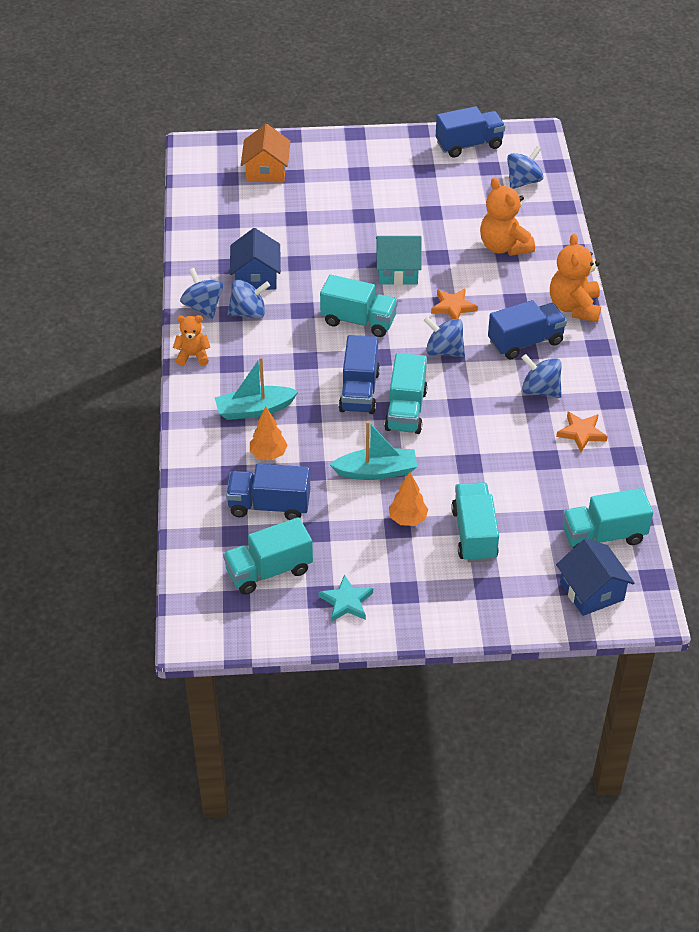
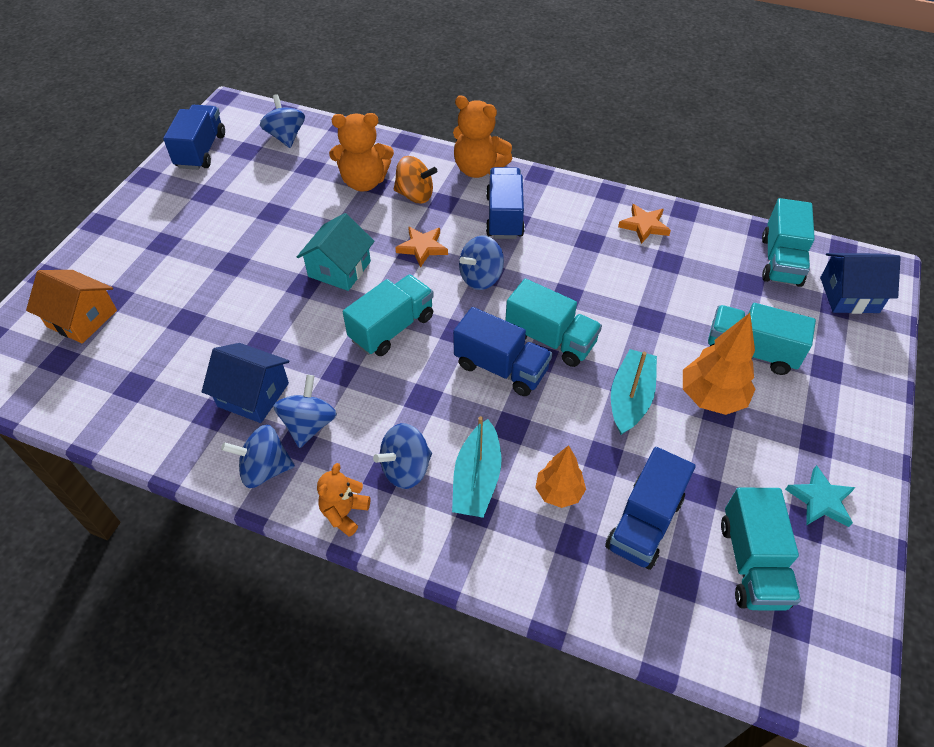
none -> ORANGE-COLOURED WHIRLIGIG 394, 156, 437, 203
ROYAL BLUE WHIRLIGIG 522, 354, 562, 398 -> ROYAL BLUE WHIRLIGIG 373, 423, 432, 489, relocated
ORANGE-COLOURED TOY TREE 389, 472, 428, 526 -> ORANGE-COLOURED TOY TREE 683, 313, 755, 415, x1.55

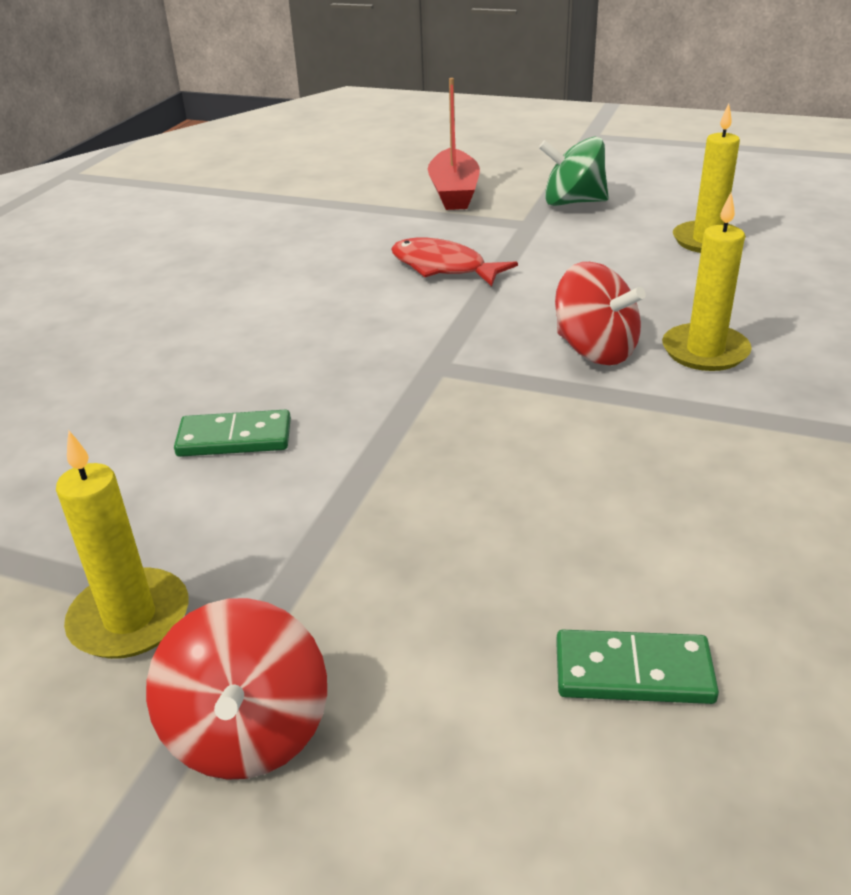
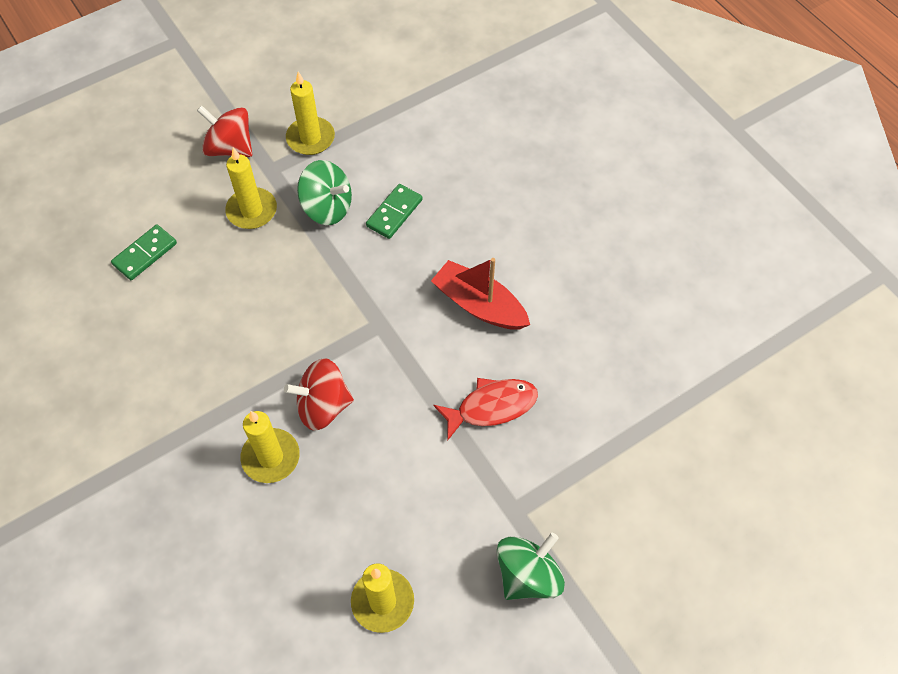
none -> GOLDEN CANDLE 225, 148, 277, 229
none -> LEAF-GREEN WHIRLIGIG 297, 160, 352, 225
RED TOY BOAT 428, 78, 480, 210 -> RED TOY BOAT 431, 258, 530, 330, relocated

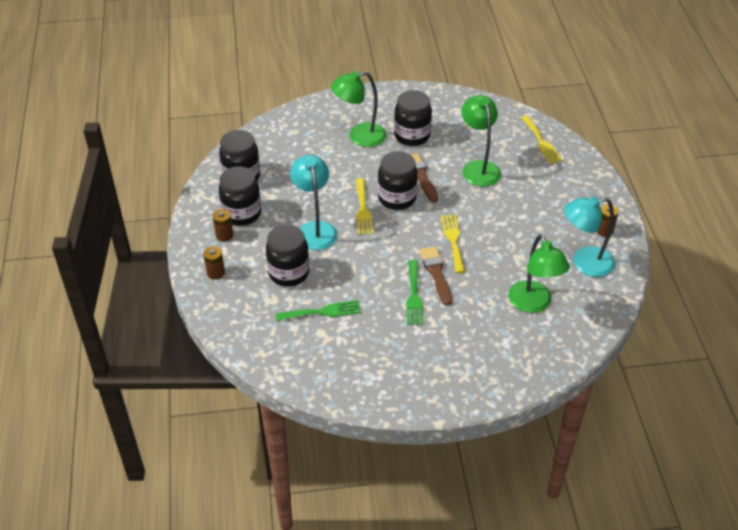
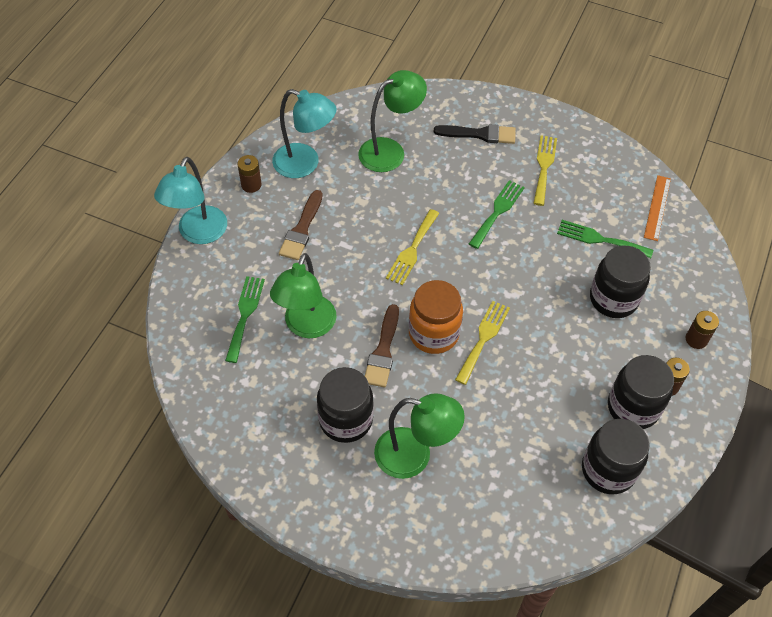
none -> LEAF-GREEN DINNER FORK 225, 276, 265, 363
none -> EBONY PAINTBRUSH 434, 124, 516, 144
none -> ORANGE-COLOURED MEASURING STICK 644, 175, 671, 241
AQUA DESK LAMP 290, 155, 337, 250 -> AQUA DESK LAMP 154, 157, 227, 244, relocated
BROWN PAINTBRUSH 419, 246, 452, 305 -> BROWN PAINTBRUSH 279, 190, 323, 260, relocated
GOLDEN DINNER FORK 521, 115, 563, 164 -> GOLDEN DINNER FORK 533, 136, 557, 206, relocated
EBONY JAM JAR 378, 151, 418, 210 -> ORANGE-COLOURED JAM JAR 409, 280, 463, 354
LEAF-GREEN DESK LAMP 509, 234, 570, 313 -> LEAF-GREEN DESK LAMP 358, 70, 427, 172, 45 degrees clockwise

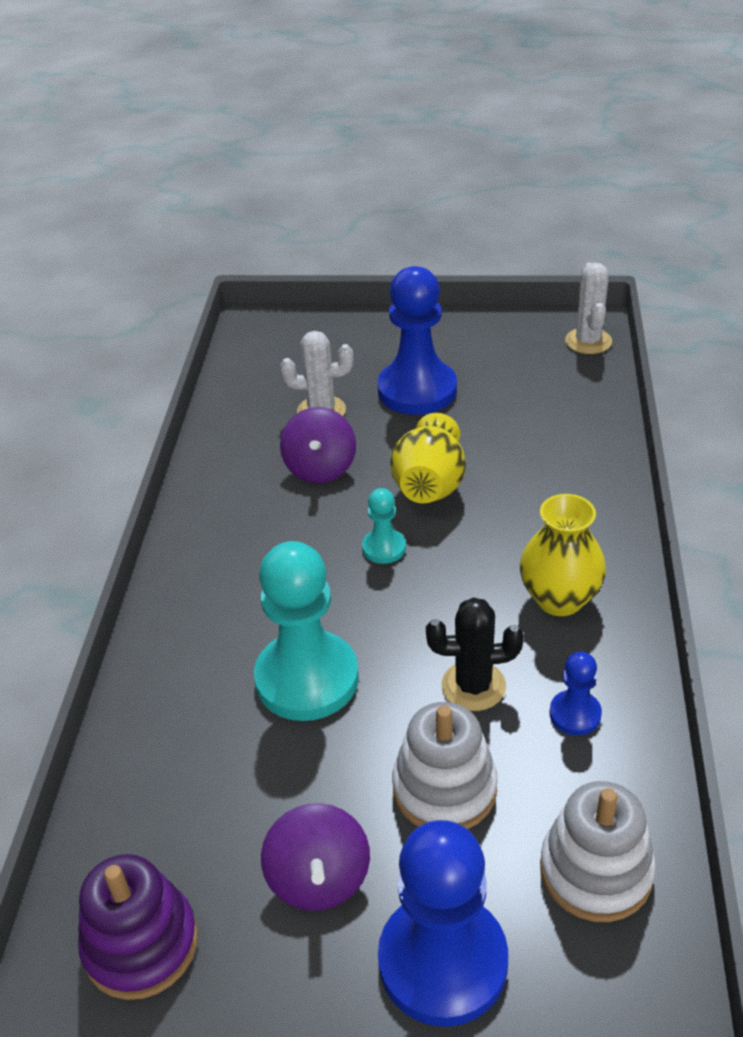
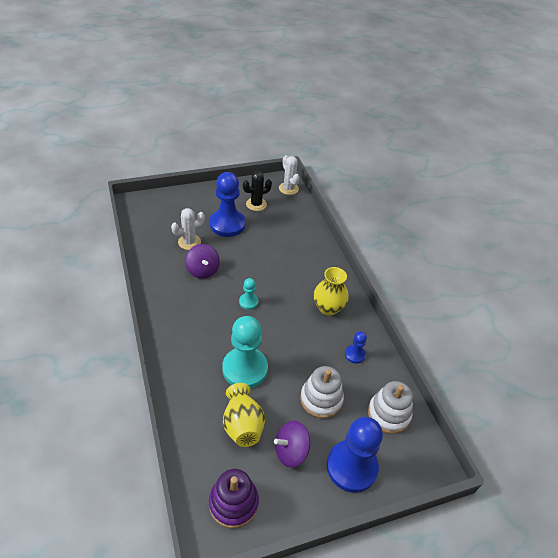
GOLDEN TALL VASE 391, 413, 466, 504 -> GOLDEN TALL VASE 223, 383, 265, 447, relocated
EBONY SAGUARO CACTUS 426, 597, 524, 711 -> EBONY SAGUARO CACTUS 243, 171, 272, 211, relocated
ROYAL PURPLE WHIRLIGIG 261, 803, 370, 911 -> ROYAL PURPLE WHIRLIGIG 274, 420, 310, 468, 105 degrees clockwise

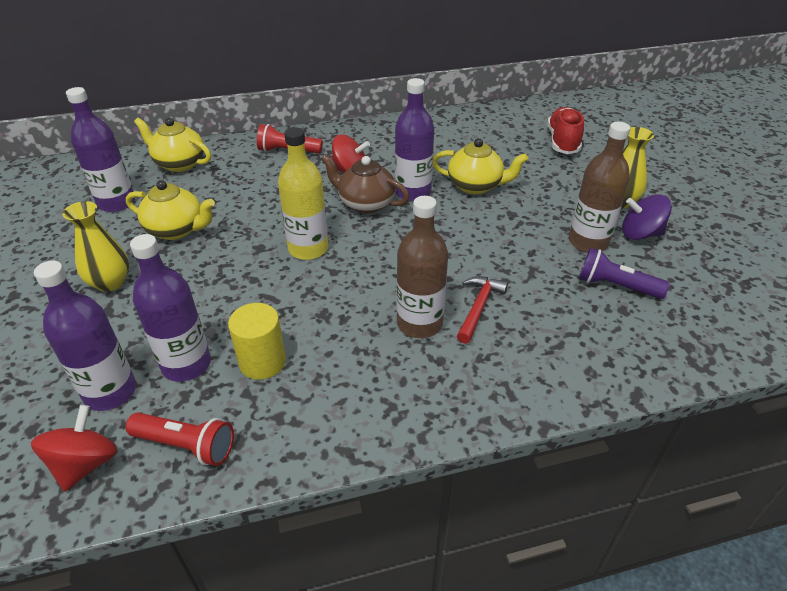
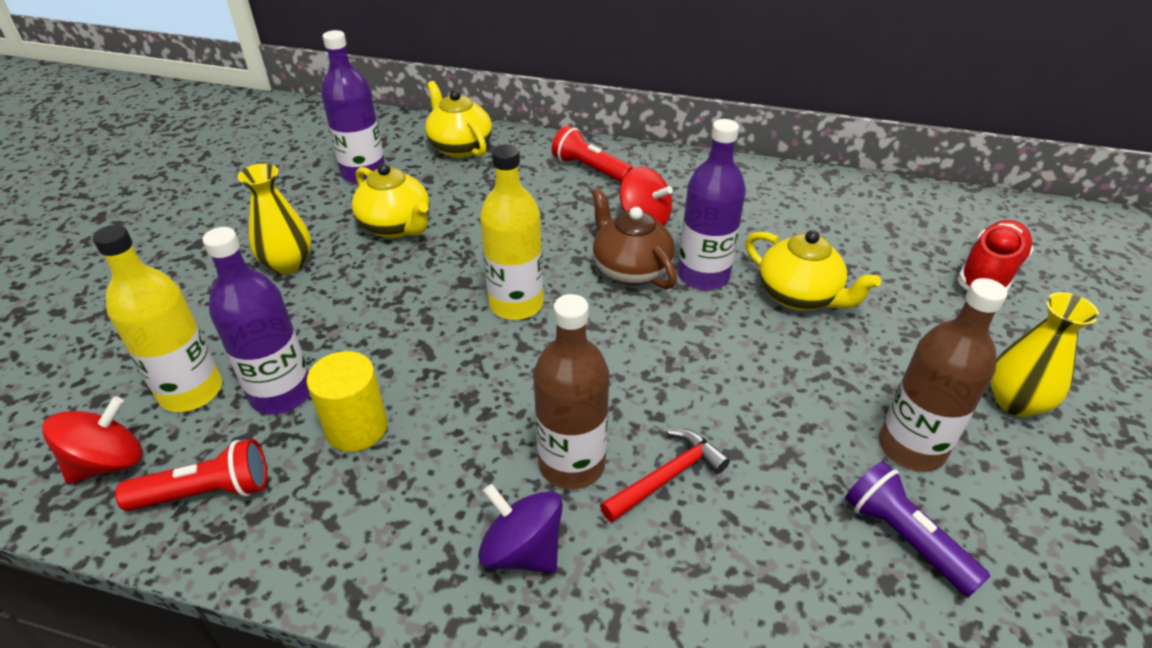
ROYAL PURPLE WHIRLIGIG 622, 194, 672, 240 -> ROYAL PURPLE WHIRLIGIG 478, 484, 563, 573, relocated
ROYAL PURPLE DRINK BOTTLE 34, 261, 136, 411 -> GOLDEN DRINK BOTTLE 93, 225, 222, 412
RED FLASHLIGHT 126, 413, 234, 466 -> RED FLASHLIGHT 115, 439, 267, 511, 60 degrees counterclockwise

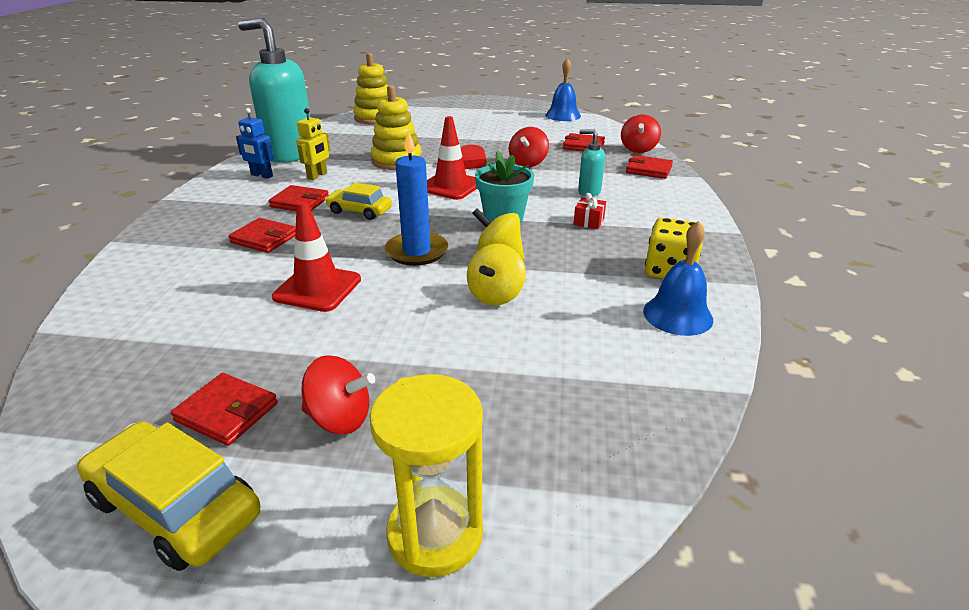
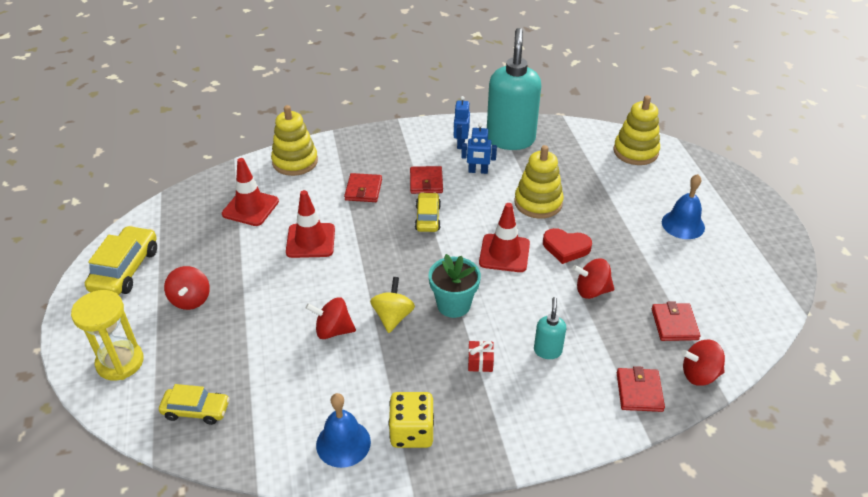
RED WALLET 171, 373, 278, 446 -> none
ROYAL BLUE CANDLE 385, 130, 448, 266 -> none
none -> GOLDEN CAR 159, 384, 230, 425
none -> RED SAFETY CONE 222, 158, 279, 226
none -> GOLDEN STACKING TOY 271, 105, 318, 176
ROYAL BLUE HAND BELL 545, 58, 581, 121 -> ROYAL BLUE HAND BELL 662, 174, 705, 239, relocated
GOLDEN TOY ROBOT 296, 108, 330, 180 -> ROYAL BLUE TOY ROBOT 461, 123, 497, 174
GOLDEN WHIRLIGIG 467, 244, 526, 306 -> RED WHIRLIGIG 305, 297, 356, 339

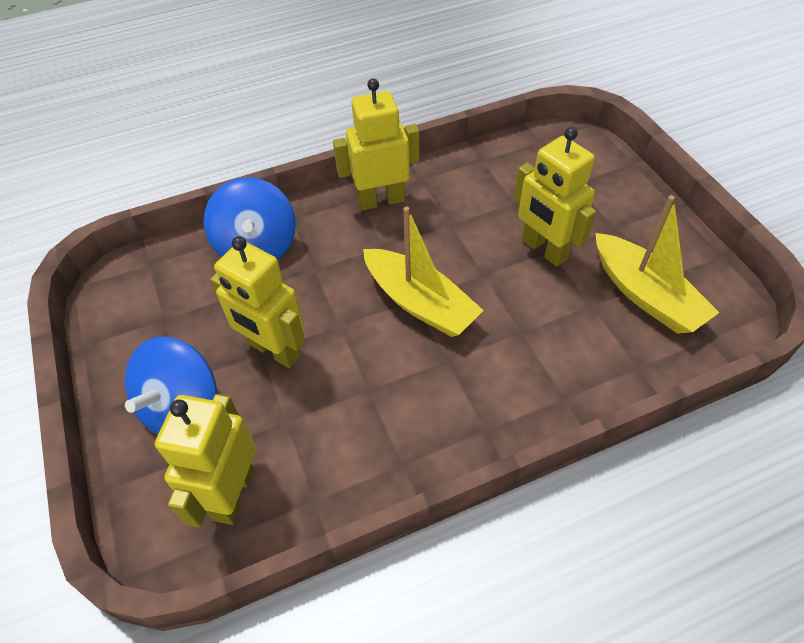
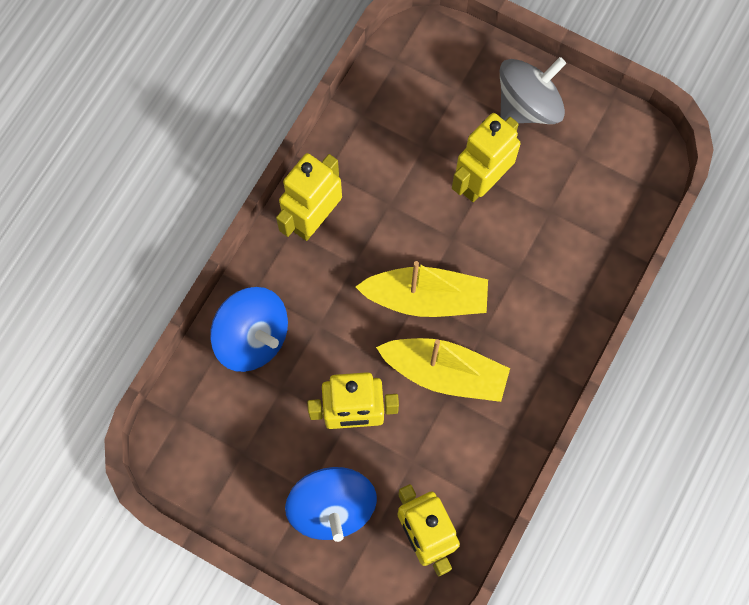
none -> ASH-GREY WHIRLIGIG 500, 57, 566, 124
GOLDEN TOY BOAT 595, 195, 719, 334 -> GOLDEN TOY BOAT 376, 338, 510, 402, relocated
GOLDEN TOY ROBOT 514, 127, 596, 267 -> GOLDEN TOY ROBOT 452, 113, 521, 202, 120 degrees clockwise

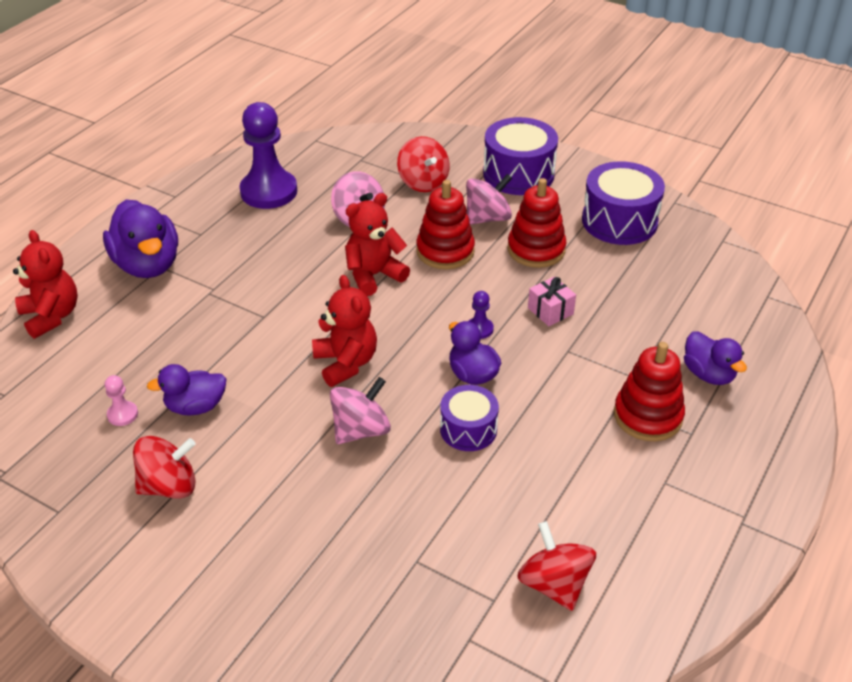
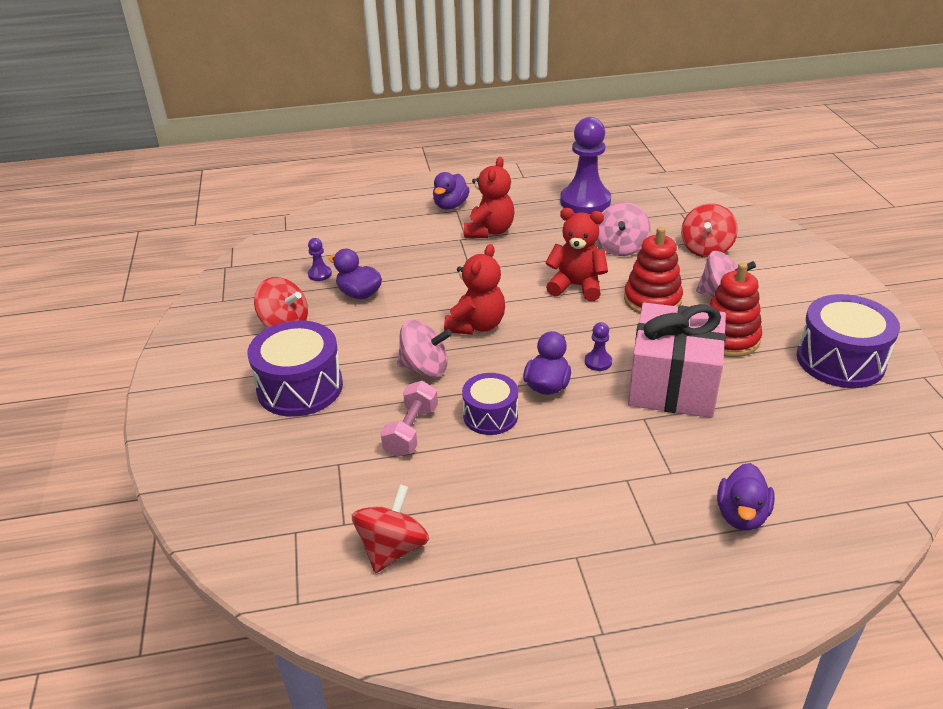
RED STACKING TOY 614, 342, 685, 441 -> none
none -> ROSY FREE WEIGHT 381, 381, 438, 457
RED TEDDY BEAR 13, 230, 78, 339 -> RED TEDDY BEAR 464, 157, 515, 238, relocated
ROYAL PURPLE DRUM 483, 117, 558, 195 -> ROYAL PURPLE DRUM 248, 321, 343, 417, relocated
ROSY PAWN 105, 375, 138, 426 -> ROYAL PURPLE PAWN 308, 238, 332, 281
ROYAL PURPLE RUBBER DUCK 103, 200, 178, 278 -> ROYAL PURPLE RUBBER DUCK 433, 172, 470, 210, x0.60
ROSY WRAPPED GIFT 528, 277, 576, 326 -> ROSY WRAPPED GIFT 628, 303, 726, 418, x2.40

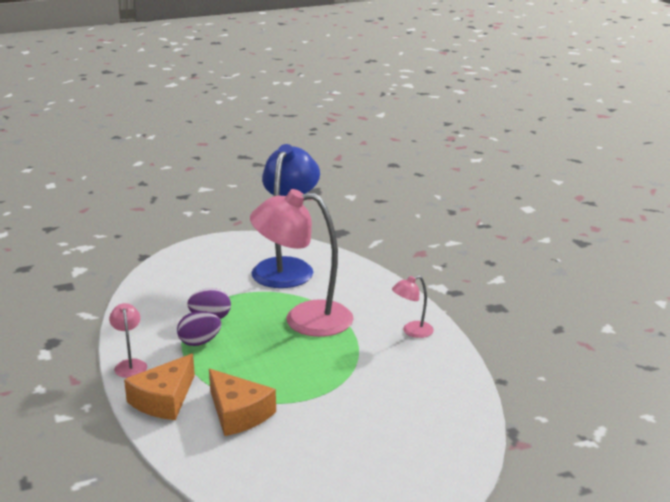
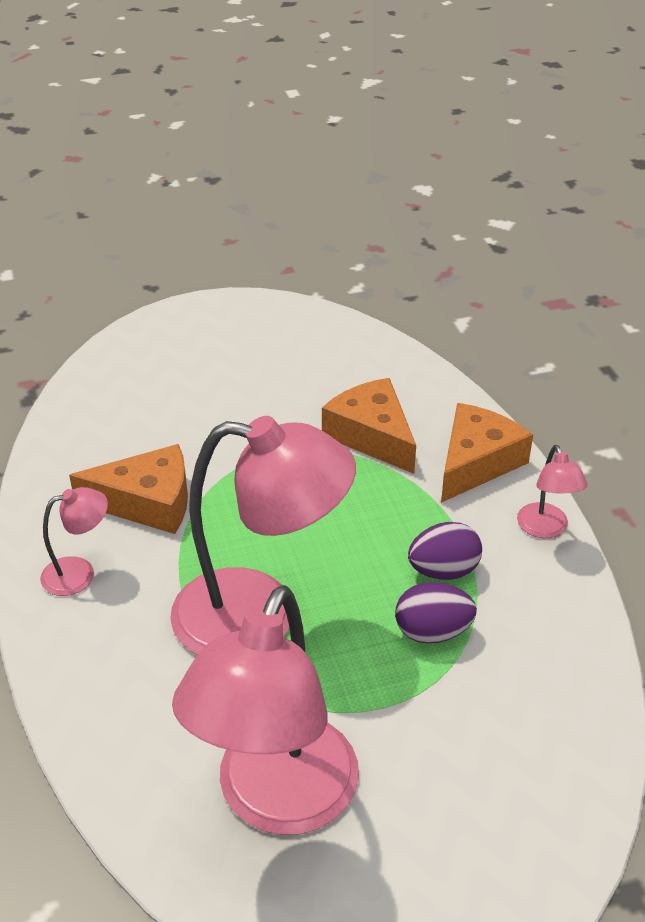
none -> ORANGE-COLOURED CHEESE 69, 444, 188, 534
ROYAL BLUE DESK LAMP 252, 144, 320, 288 -> ROSY DESK LAMP 172, 585, 359, 835

